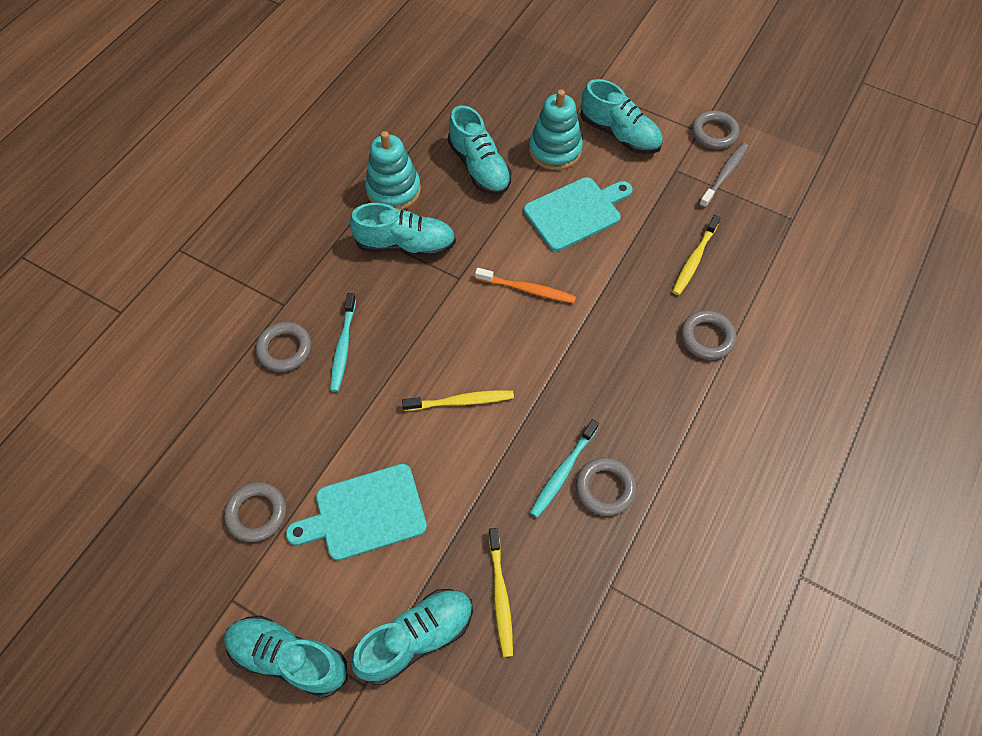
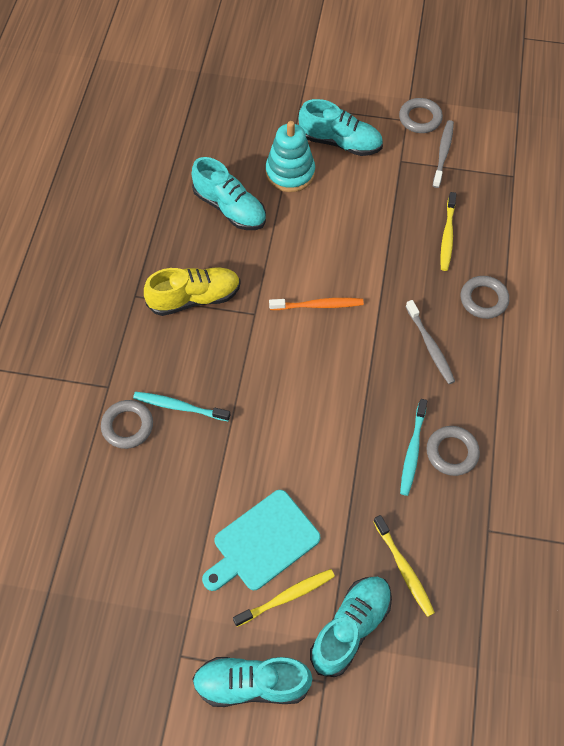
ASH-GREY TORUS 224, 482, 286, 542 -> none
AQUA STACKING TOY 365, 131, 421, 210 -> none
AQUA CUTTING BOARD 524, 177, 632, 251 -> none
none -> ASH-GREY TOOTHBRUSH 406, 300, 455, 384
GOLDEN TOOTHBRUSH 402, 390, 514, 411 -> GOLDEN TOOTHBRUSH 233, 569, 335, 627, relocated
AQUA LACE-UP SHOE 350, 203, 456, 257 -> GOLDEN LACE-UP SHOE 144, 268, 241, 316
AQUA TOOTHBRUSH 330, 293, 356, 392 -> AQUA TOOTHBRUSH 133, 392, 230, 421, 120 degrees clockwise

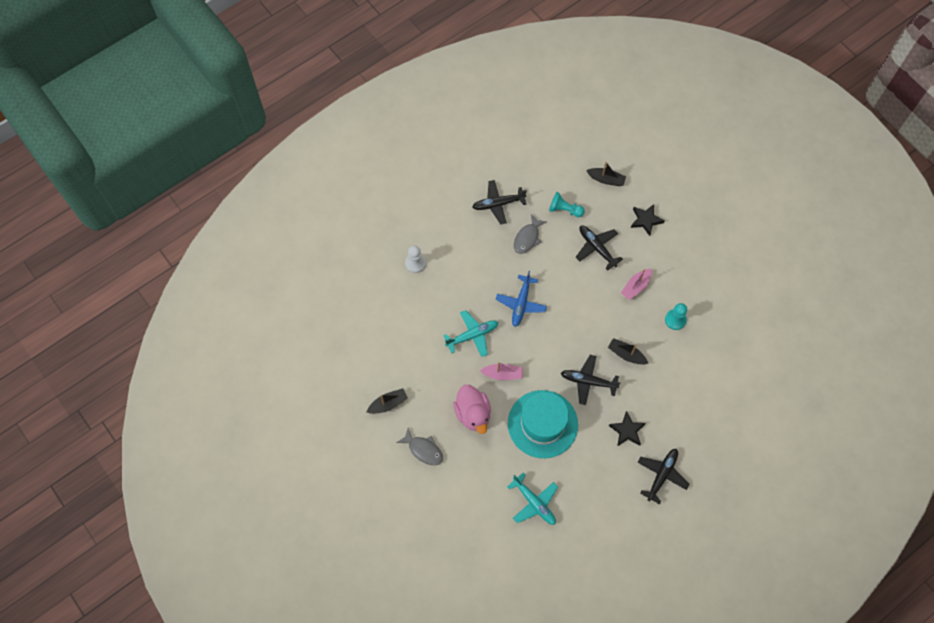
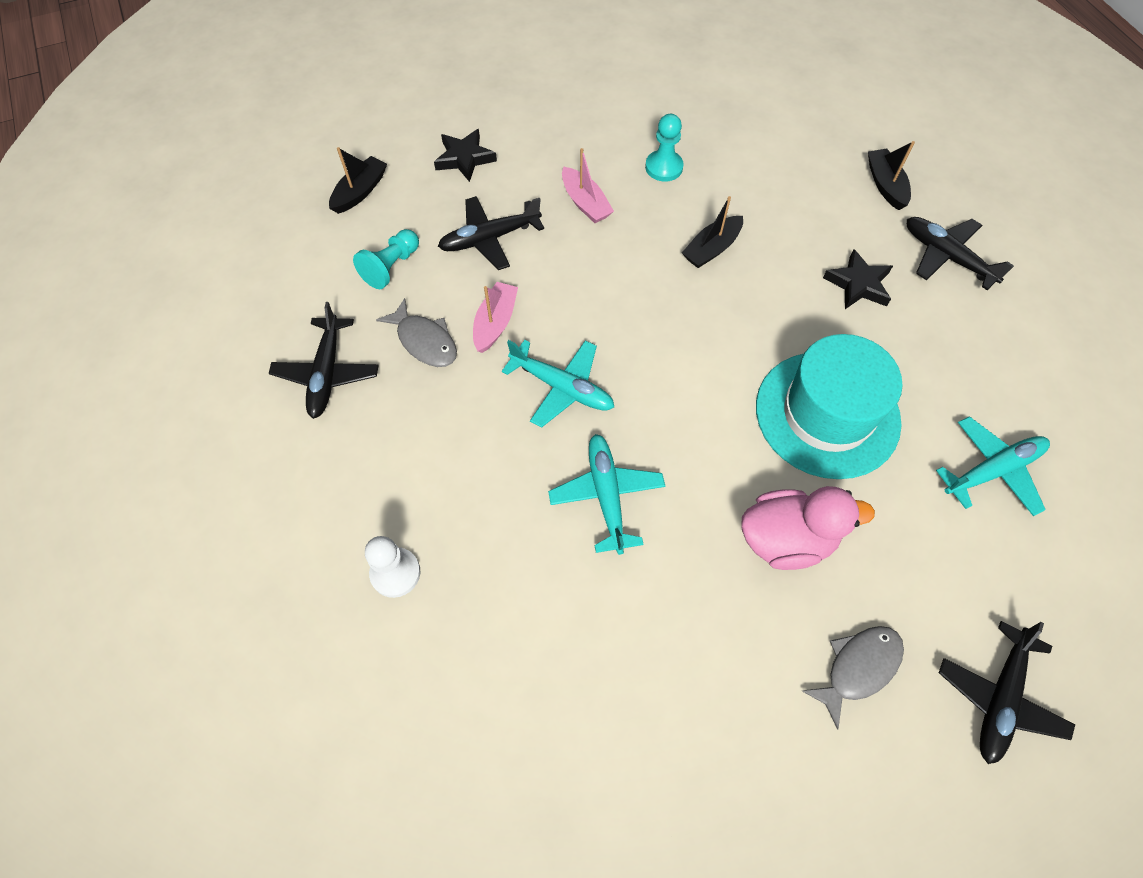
EBONY TOY BOAT 367, 388, 408, 414 -> EBONY TOY BOAT 868, 141, 915, 210, relocated
ROSY TOY BOAT 480, 362, 523, 380 -> ROSY TOY BOAT 473, 282, 518, 353, relocated
EBONY PLANE 561, 355, 621, 405 -> EBONY PLANE 939, 621, 1075, 764, relocated
ROYAL BLUE PLANE 496, 271, 547, 327 -> AQUA PLANE 502, 340, 614, 428

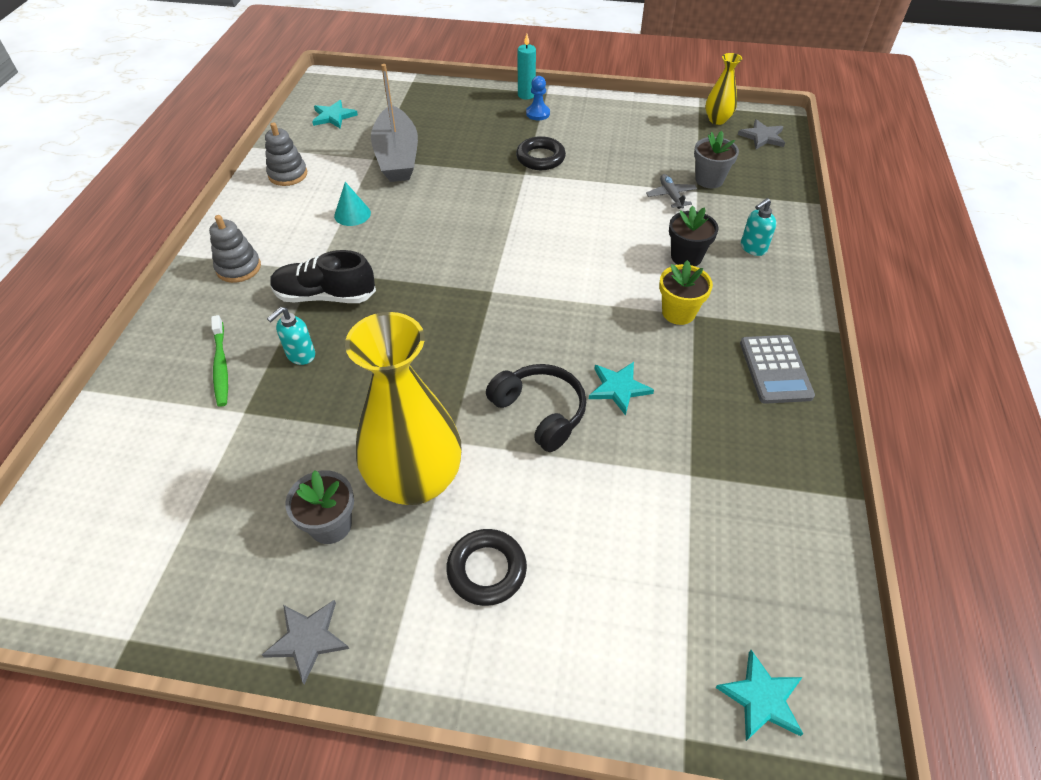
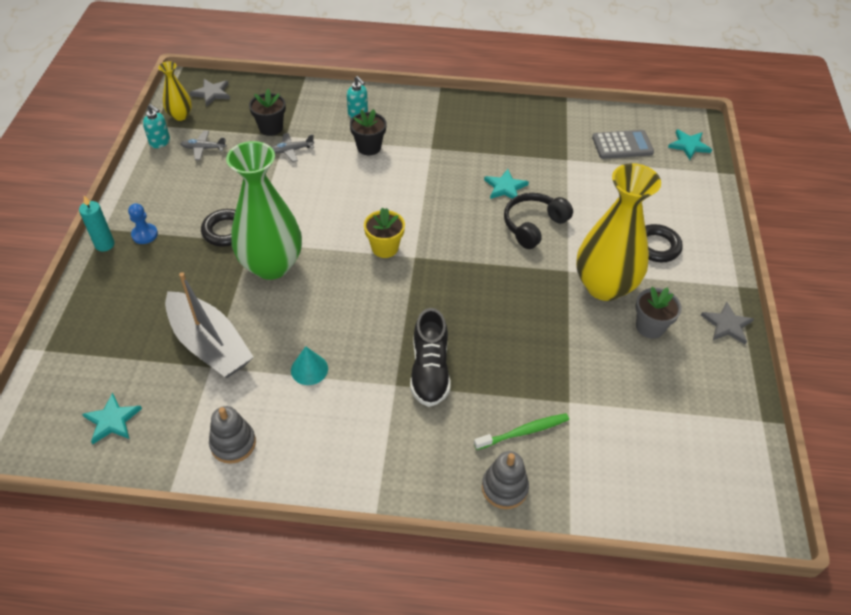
none -> ASH-GREY PLANE 181, 131, 226, 160
none -> LEAF-GREEN TALL VASE 226, 141, 302, 280
ASH-GREY STACKING TOY 209, 215, 261, 283 -> ASH-GREY STACKING TOY 482, 451, 529, 509, relocated
AQUA SOAP PUMP 267, 307, 315, 365 -> AQUA SOAP PUMP 143, 104, 170, 148, relocated
GOLDEN FLOWER POT 659, 260, 713, 325 -> GOLDEN FLOWER POT 364, 207, 405, 258, relocated
ASH-GREY POCKET CALCULATOR 740, 335, 815, 404 -> ASH-GREY POCKET CALCULATOR 592, 130, 654, 159, relocated
ASH-GREY FLOWER POT 694, 131, 739, 188 -> EBONY FLOWER POT 249, 89, 286, 136
ASH-GREY TOY BOAT 371, 64, 418, 182 -> ASH-GREY TOY BOAT 165, 272, 254, 378, 60 degrees clockwise

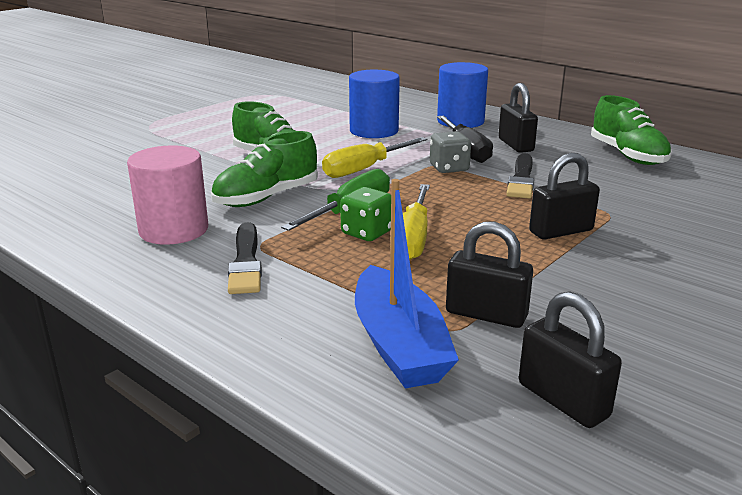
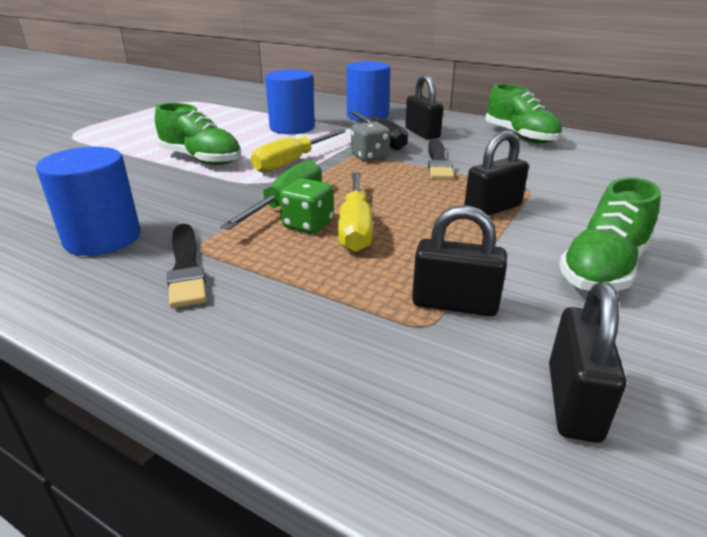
ROYAL BLUE TOY BOAT 355, 179, 459, 388 -> none
LEAF-GREEN LACE-UP SHOE 211, 131, 318, 207 -> LEAF-GREEN LACE-UP SHOE 559, 177, 661, 291, relocated
ROSY SOLID CYLINDER 127, 145, 208, 245 -> ROYAL BLUE SOLID CYLINDER 36, 147, 141, 256
EBONY PADLOCK 519, 291, 622, 428 -> EBONY PADLOCK 549, 282, 626, 443, 60 degrees clockwise

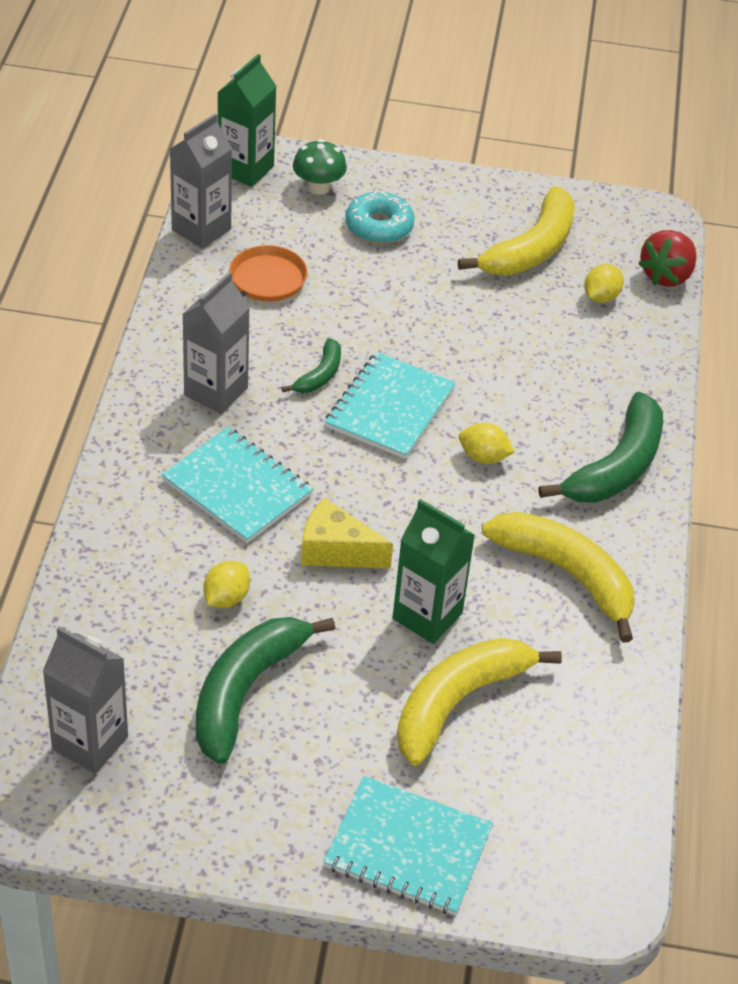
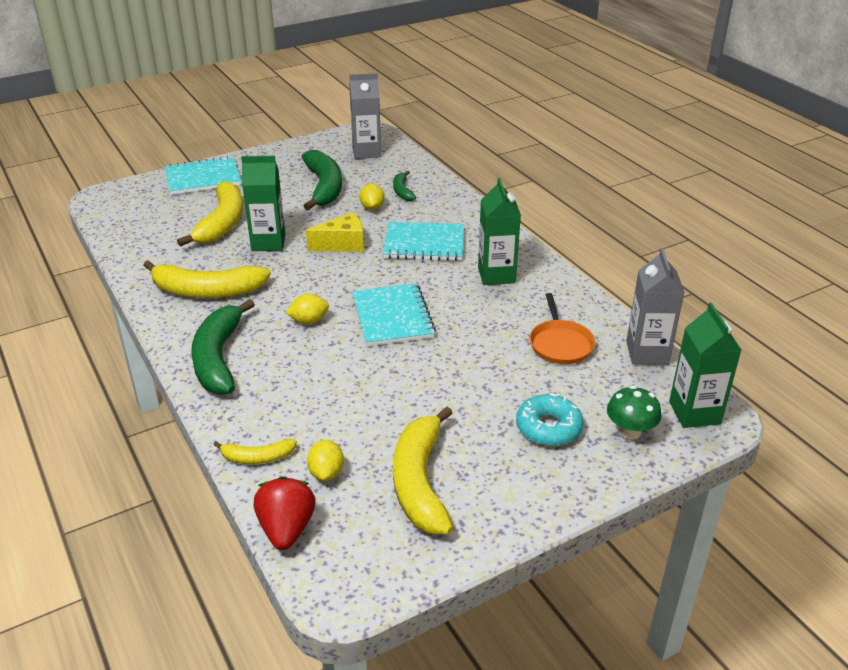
none -> GOLDEN BANANA FRUIT 213, 439, 297, 464
LEAF-GREEN BANANA FRUIT 282, 338, 341, 393 -> LEAF-GREEN BANANA FRUIT 393, 171, 416, 201, relocated
ASH-GREY MILK CARTON 182, 272, 250, 414 -> LEAF-GREEN MILK CARTON 478, 178, 521, 285

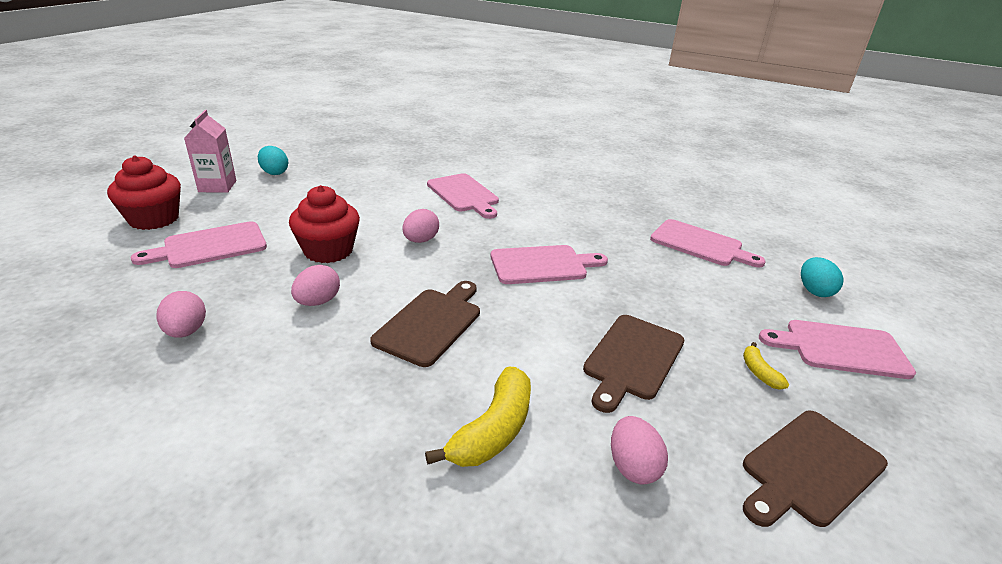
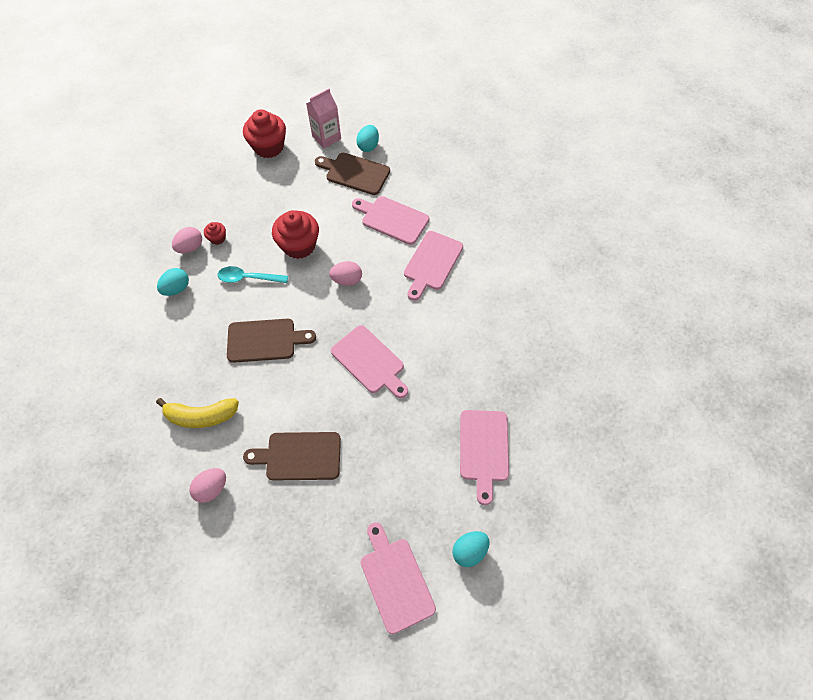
GOLDEN BANANA FRUIT 743, 342, 789, 390 -> none
none -> AQUA EGG 157, 268, 189, 296
none -> RED FAIRY CAKE 204, 222, 226, 245
ROSY CUTTING BOARD 131, 221, 267, 268 -> ROSY CUTTING BOARD 352, 196, 429, 245, relocated
BROWN CUTTING BOARD 743, 411, 888, 527 -> BROWN CUTTING BOARD 315, 153, 390, 195, relocated
ROSY EGG 291, 265, 340, 306 -> AQUA SPOON 218, 266, 288, 283

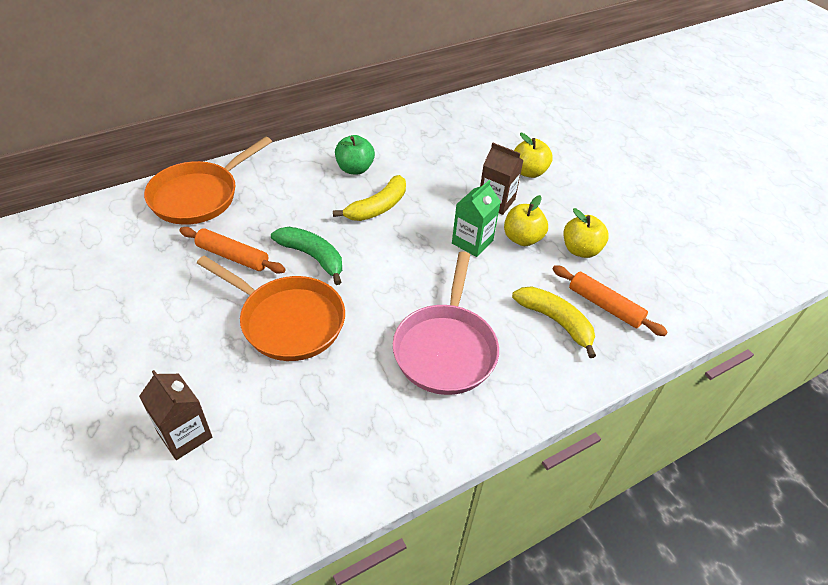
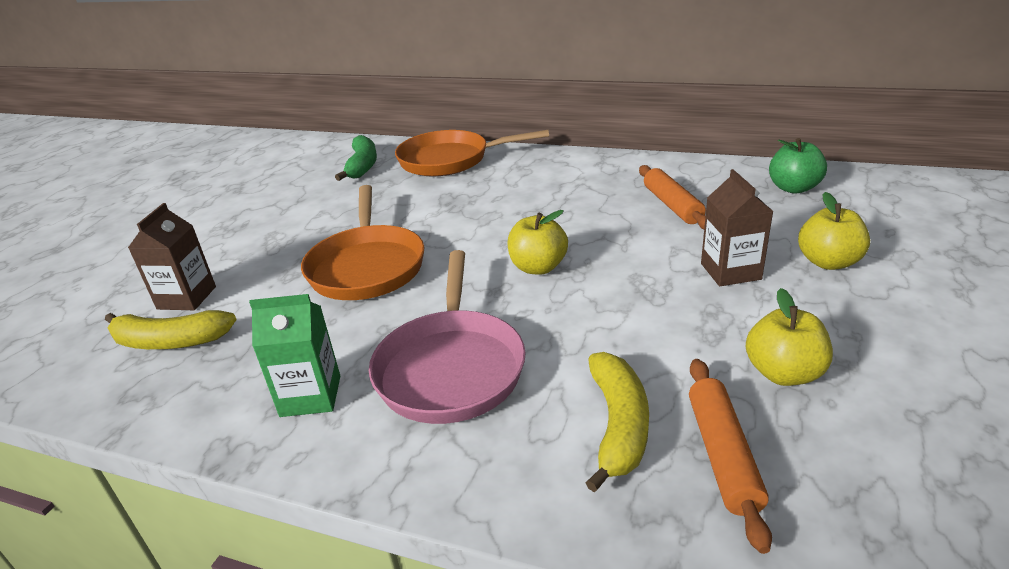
ORANGE-COLOURED PASTRY ROLLER 179, 227, 286, 274 -> ORANGE-COLOURED PASTRY ROLLER 639, 165, 706, 229, relocated
LEAF-GREEN BANANA FRUIT 271, 227, 342, 285 -> LEAF-GREEN BANANA FRUIT 335, 135, 377, 181, relocated
GOLDEN BANANA FRUIT 333, 175, 406, 221 -> GOLDEN BANANA FRUIT 105, 310, 237, 349, relocated
LEAF-GREEN TOY APPLE 335, 135, 375, 174 -> LEAF-GREEN TOY APPLE 769, 138, 827, 194, relocated
LEAF-GREEN MILK CARTON 452, 180, 501, 257 -> LEAF-GREEN MILK CARTON 249, 294, 340, 417, relocated
GOLDEN TOY APPLE 504, 195, 548, 246 -> GOLDEN TOY APPLE 507, 210, 568, 275, relocated
ROSY SKILLET 393, 251, 499, 395 -> ROSY SKILLET 369, 250, 526, 424, 60 degrees counterclockwise

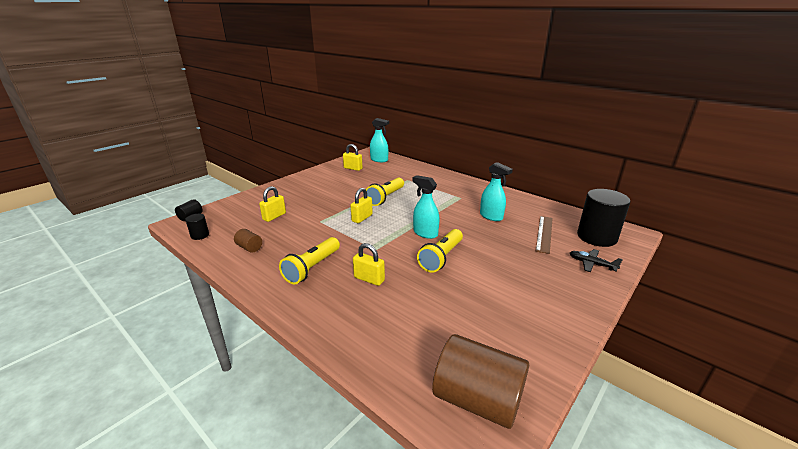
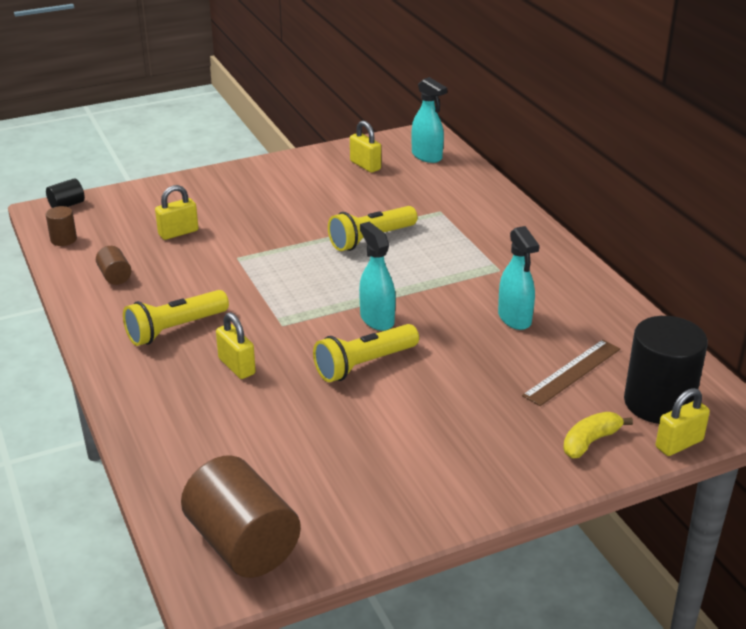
GOLDEN PADLOCK 350, 188, 373, 223 -> GOLDEN PADLOCK 656, 388, 710, 456, relocated
EBONY PLANE 570, 249, 623, 272 -> GOLDEN BANANA FRUIT 563, 412, 633, 458
EBONY SOLID CYLINDER 185, 214, 209, 240 -> BROWN SOLID CYLINDER 46, 206, 77, 246

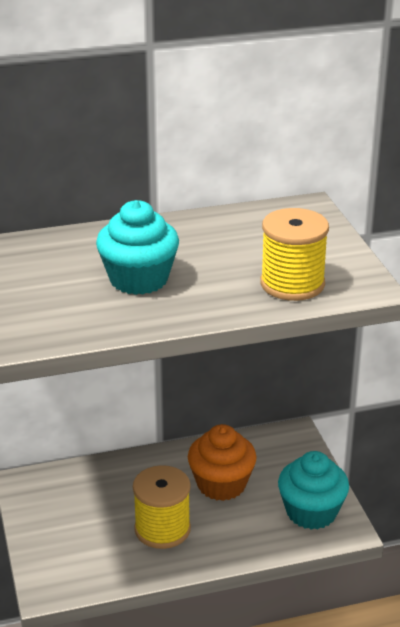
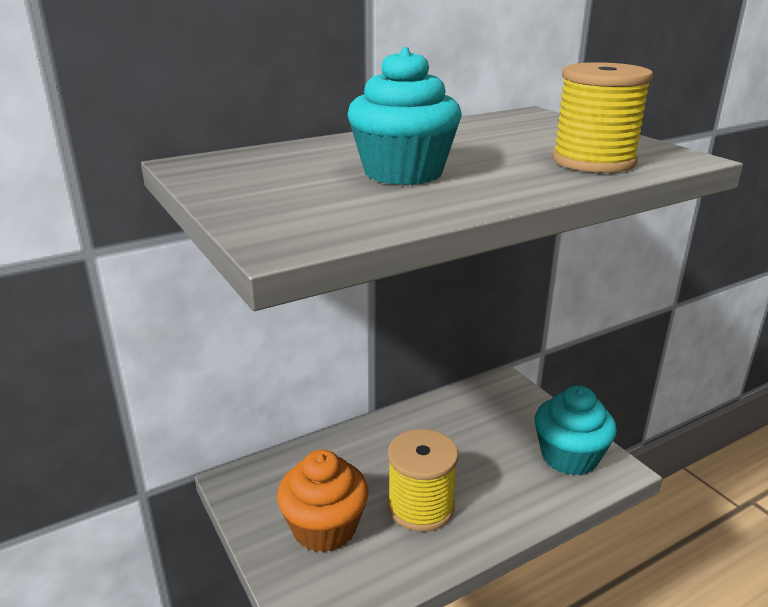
ORANGE-COLOURED FAIRY CAKE 188, 424, 257, 501 -> ORANGE-COLOURED FAIRY CAKE 277, 450, 368, 553, relocated

